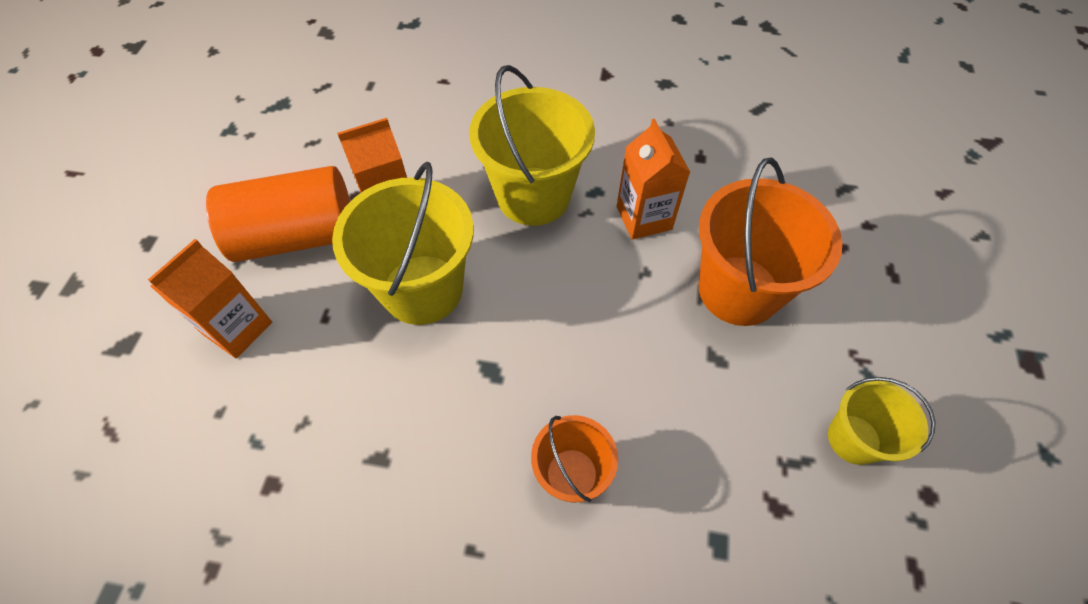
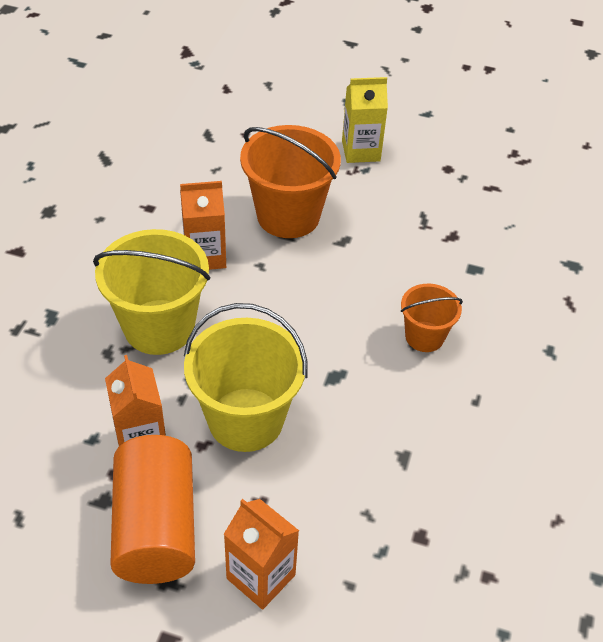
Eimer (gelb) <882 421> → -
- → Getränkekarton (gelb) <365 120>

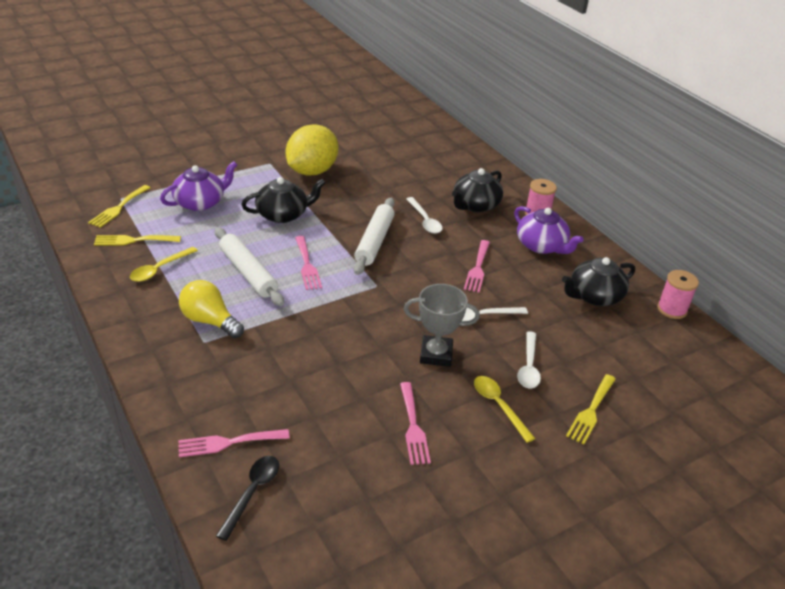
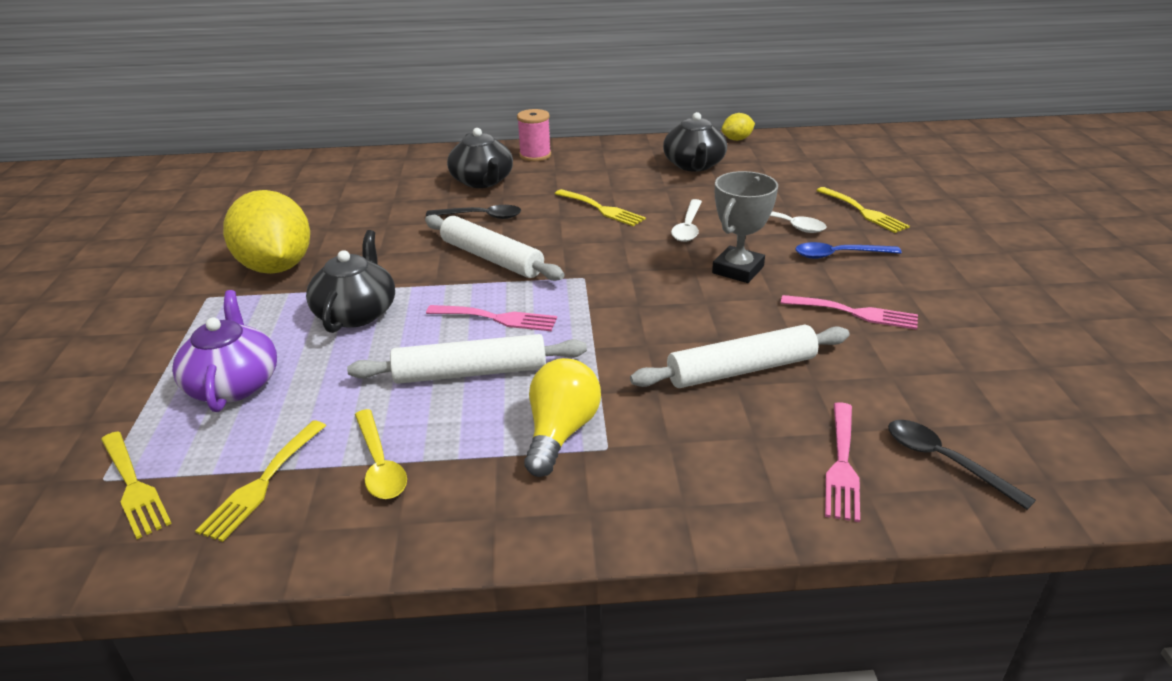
Glühbirne (gelb) <211 309> → Glühbirne (gelb) <562 417>, 135 degrees clockwise
Löffel (weiß) <425 215> → Löffel (schwarz) <473 212>
Gabel (rosa) <477 266> → Gabel (gelb) <600 207>
Löffel (gelb) <504 409> → Löffel (blau) <848 250>
Teekanne (lila) <548 230> → -
Garnrolle (rosa) <678 294> → Zitrone (gelb) <738 127>
- → Nudelholz (weiß) <740 356>

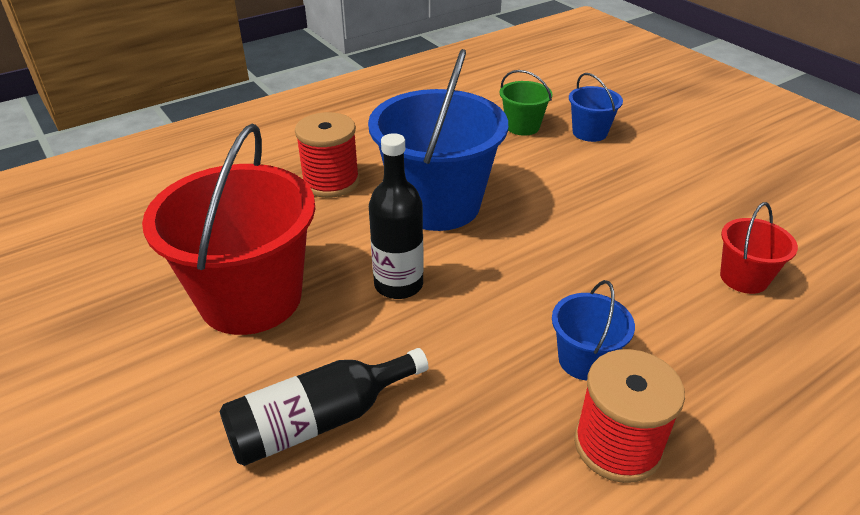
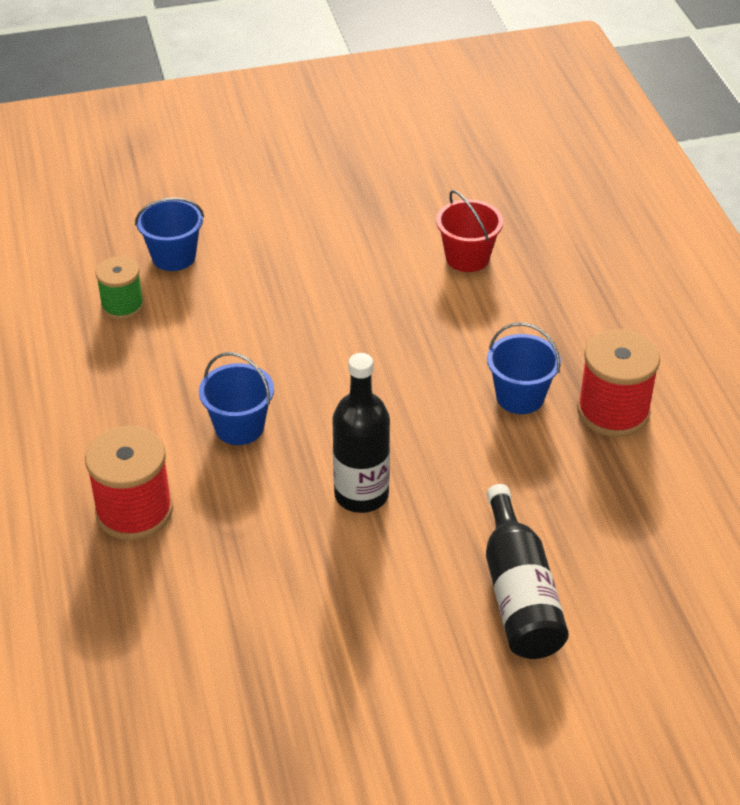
Eimer (rot) <228 229> → -
Eimer (blau) <438 140> → Eimer (blau) <236 398>, x0.47
Eimer (grün) <526 103> → Garnrolle (grün) <119 288>

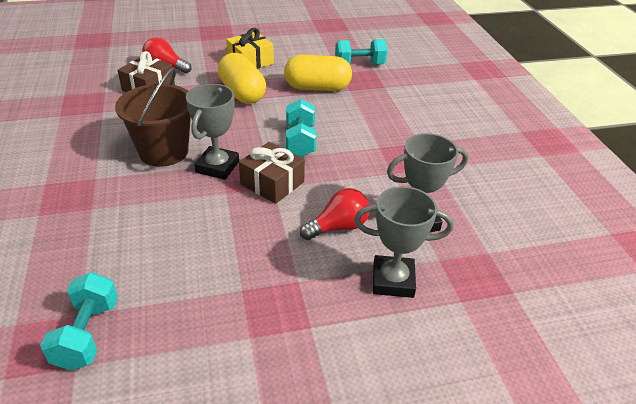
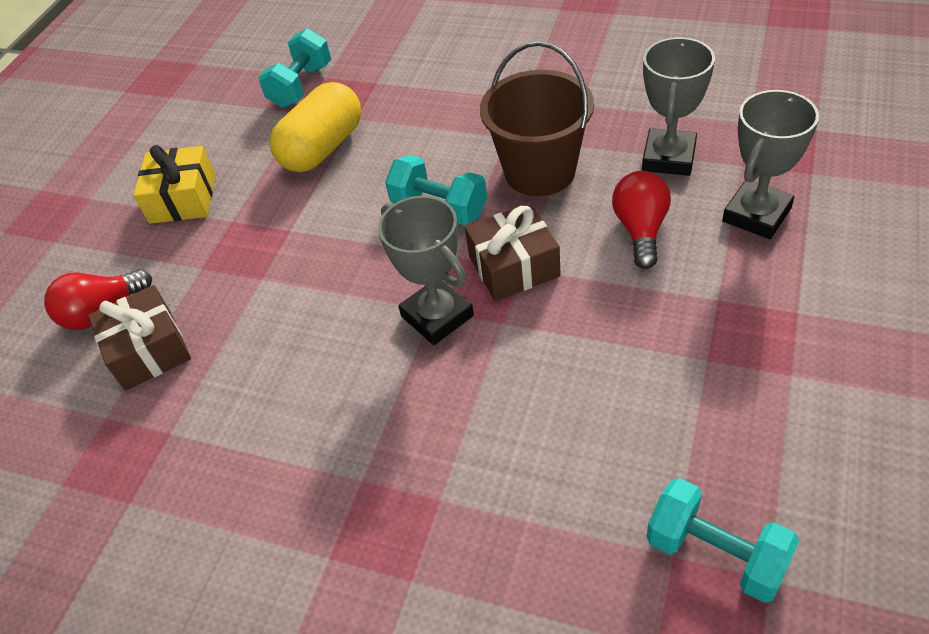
Eimer (braun) <153 117> → Eimer (braun) <537 118>, moved
Kapsel (gelb) <242 78> → -

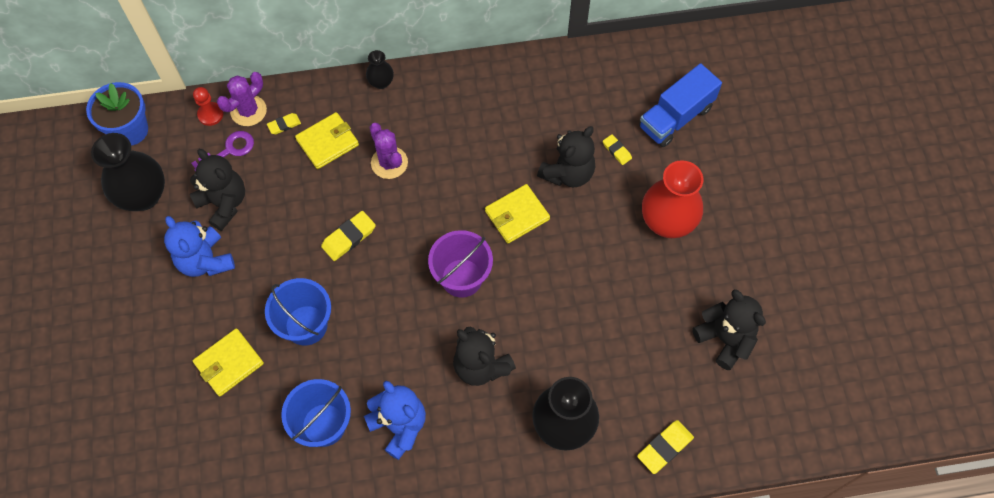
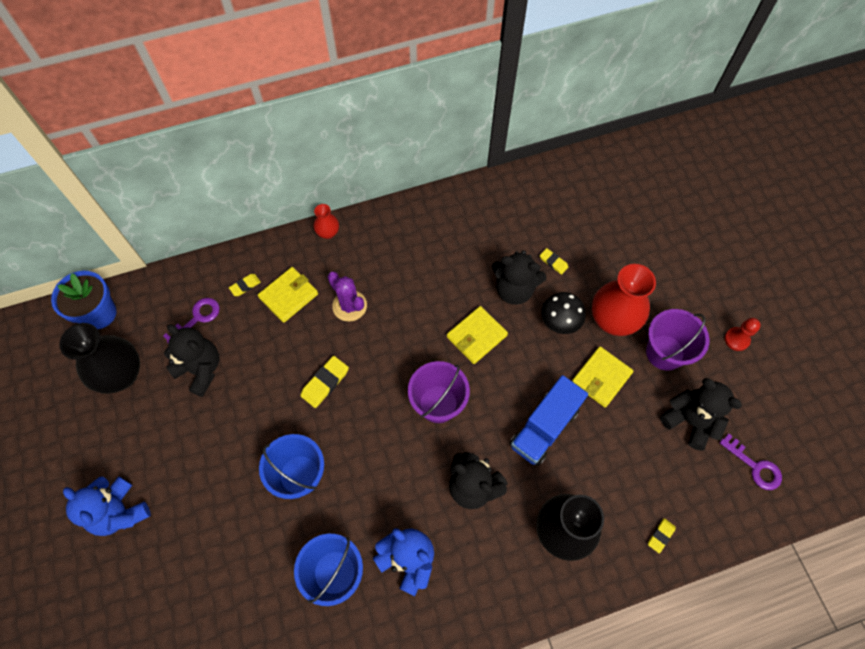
Teddybär (blau) <199 246> → Teddybär (blau) <107 506>, moved
Bauer (rot) <208 106> → Bauer (rot) <743 334>, moved
Geldbörse (gelb) <228 362> → Geldbörse (gelb) <603 377>, moved
Kaktus (lila) <242 99> → -
Vase (schwarz) <380 69> → Vase (rot) <326 221>
Teddybär (schwarz) <566 157> → Teddybär (schwarz) <519 277>, 75 degrees clockwise
Radiergummi (gelb) <665 447> → Radiergummi (gelb) <662 536>, x0.61
Lastwagen (blau) <680 105> → Lastwagen (blau) <549 420>, moved
- → Pilz (schwarz) <563 313>
- → Eimer (lila) <677 340>
- → Schlüssel (lila) <751 462>

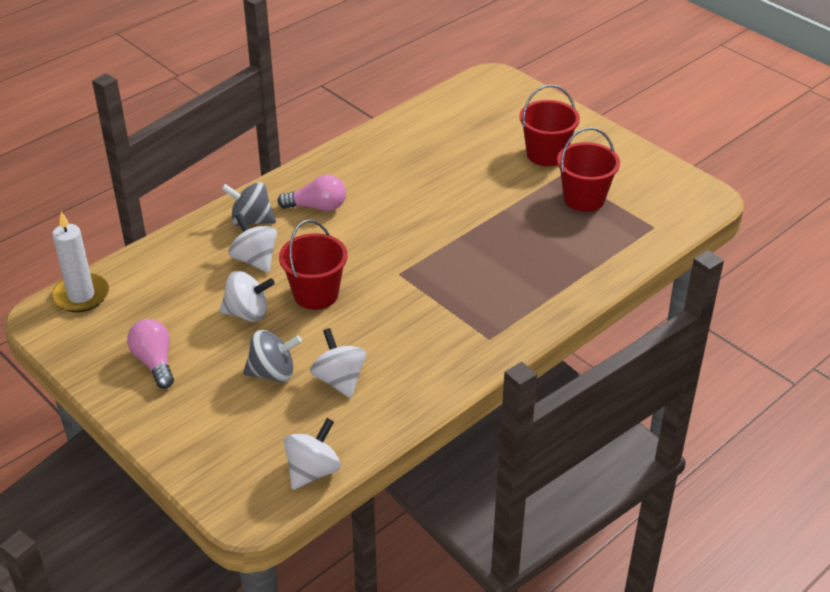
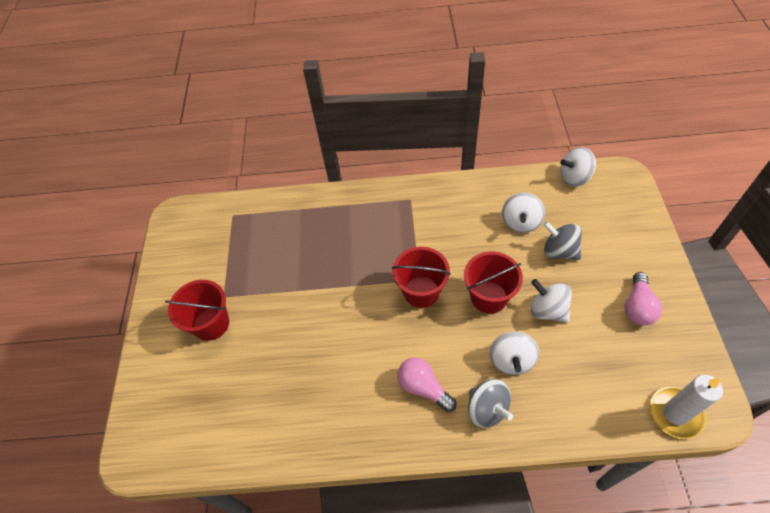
Eimer (rot) <588 169> → Eimer (rot) <421 277>, moved

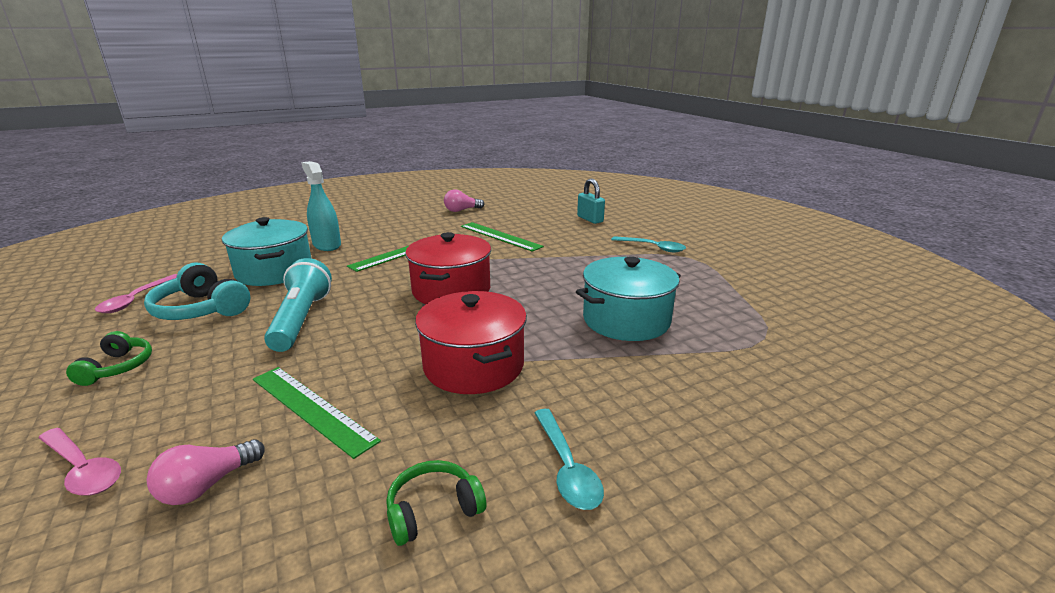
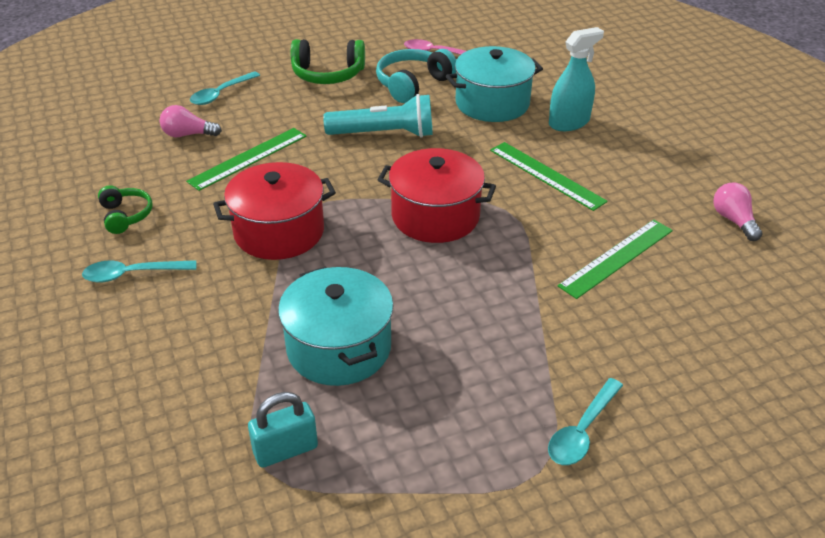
Löffel (rosa) <80 462> → Löffel (türkis) <225 88>
Kopfhörer (grün) <109 358> → Kopfhörer (grün) <328 61>, x1.63
Glühbirne (rosa) <206 472> → Glühbirne (rosa) <191 121>, 45 degrees counterclockwise
Vorhängeschloss (türkis) <591 201> → Vorhängeschloss (türkis) <283 430>, moved

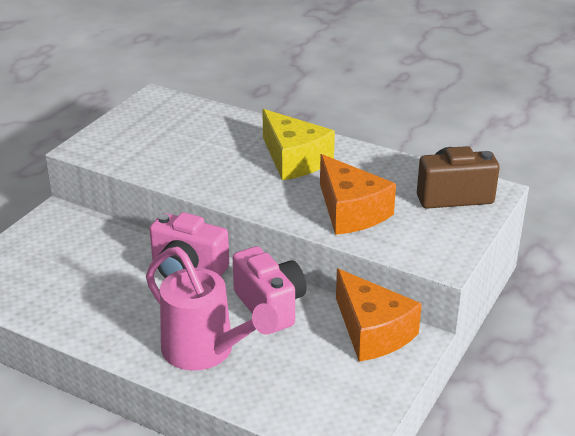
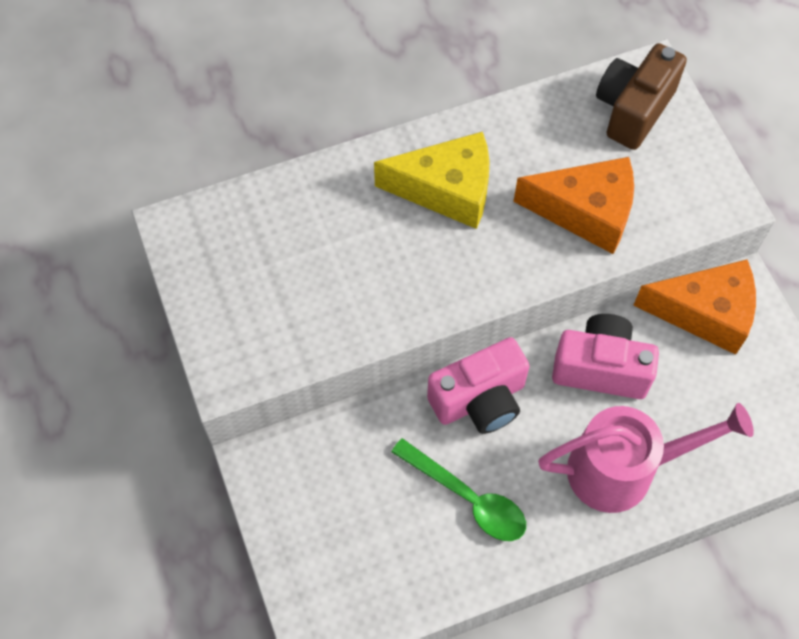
- → Löffel (grün) <458 489>

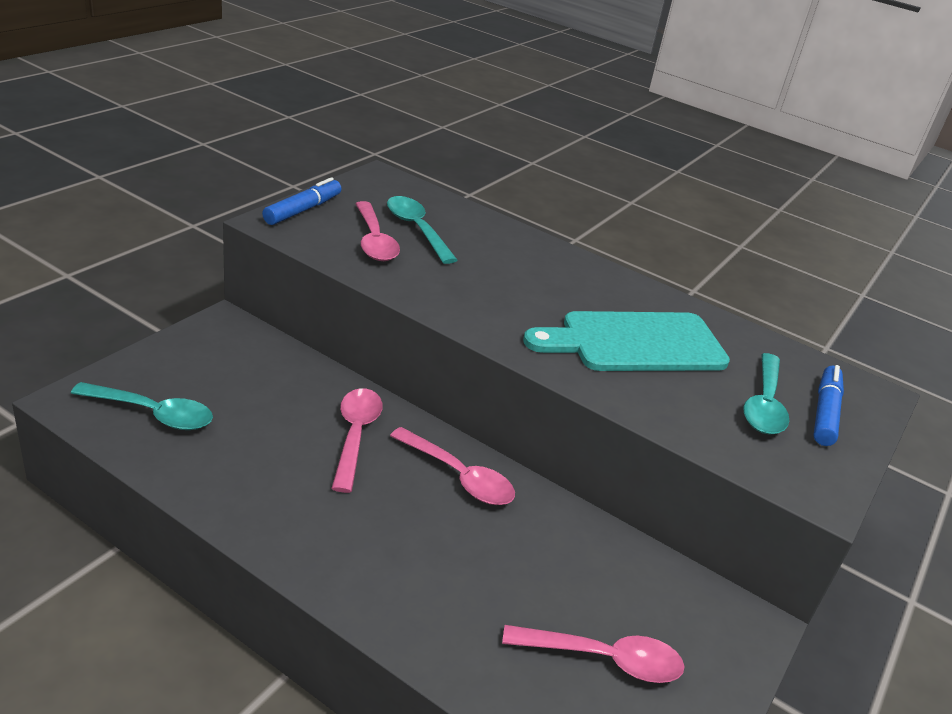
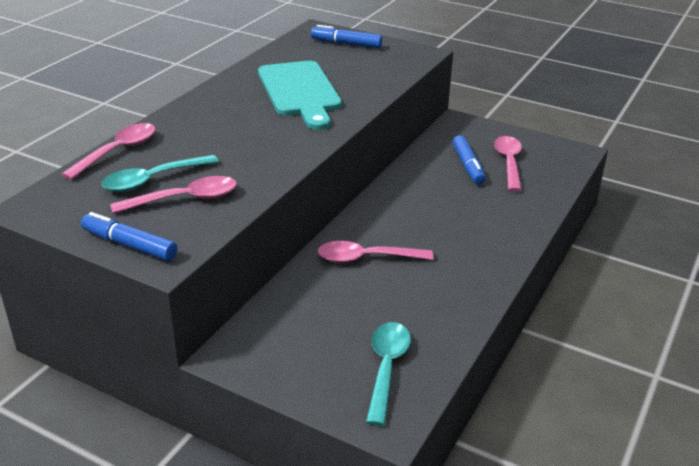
Löffel (rosa) <452 466> → Löffel (rosa) <108 151>, moved
Löffel (türkis) <766 394> → -
- → Filzstift (blau) <469 160>

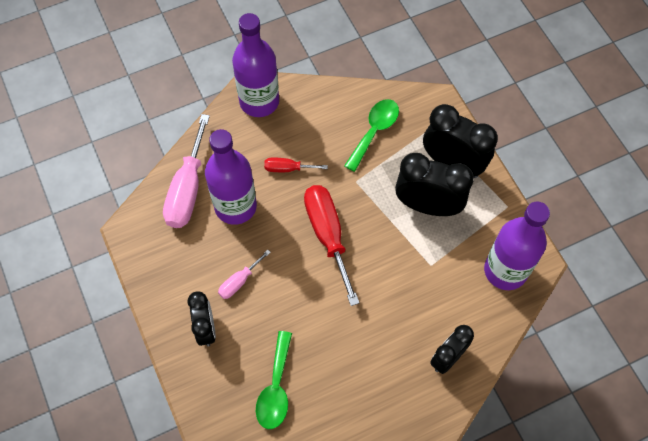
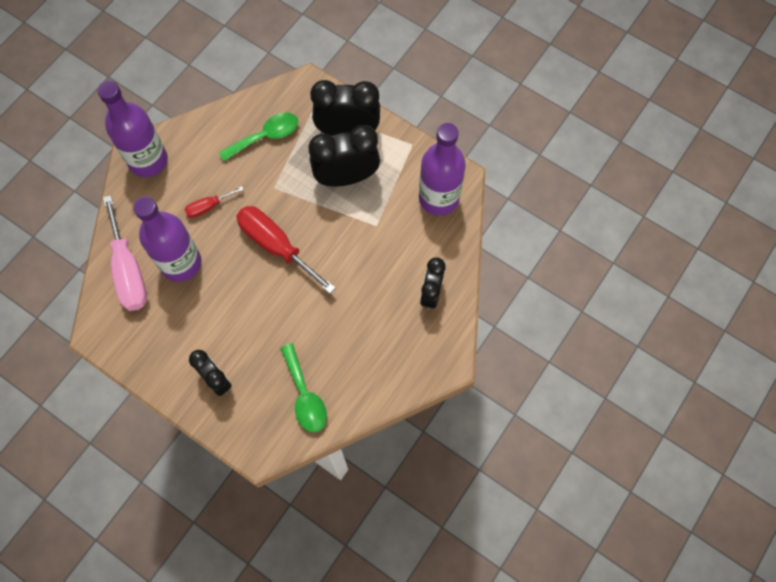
Schraubenzieher (rosa) <244 274> → -
Löffel (grün) <371 135> → Löffel (grün) <258 136>, 60 degrees clockwise

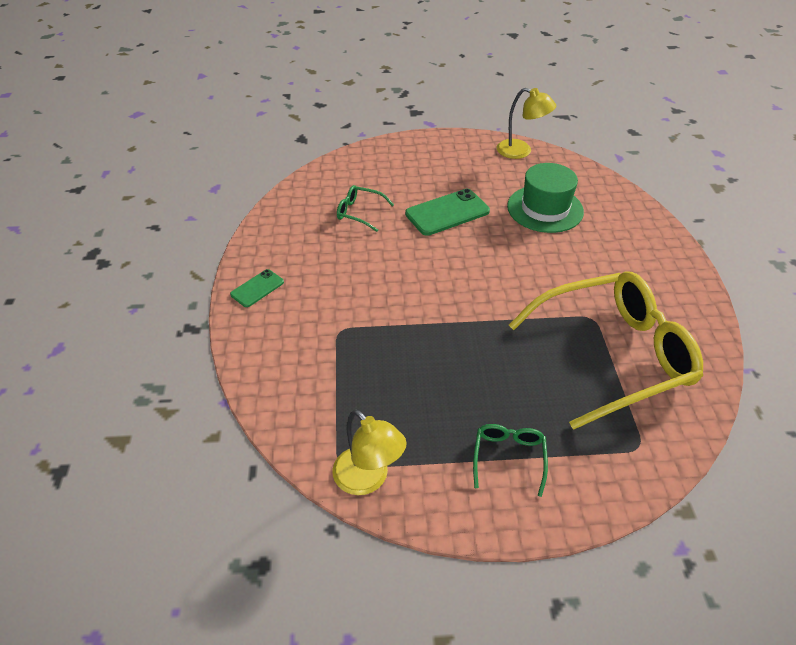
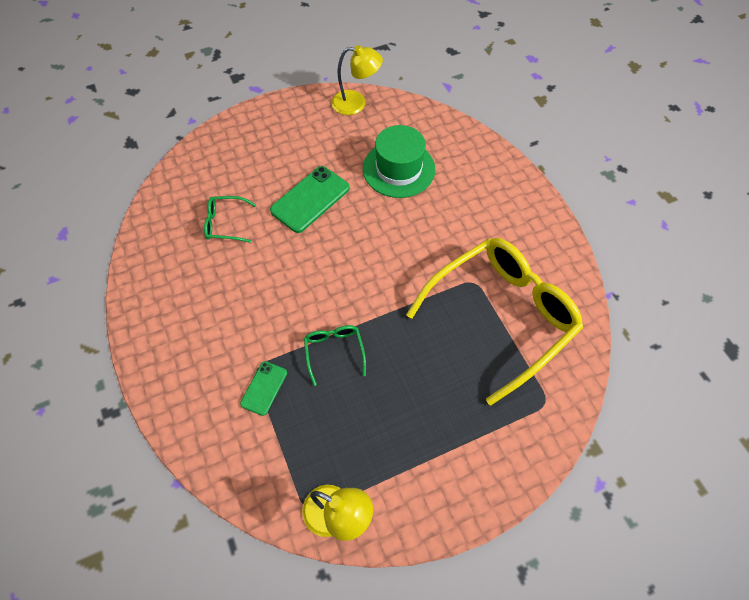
Handy (grün) <257 288> → Handy (grün) <263 388>, moved
Brille (grün) <510 460> → Brille (grün) <335 355>, moved

